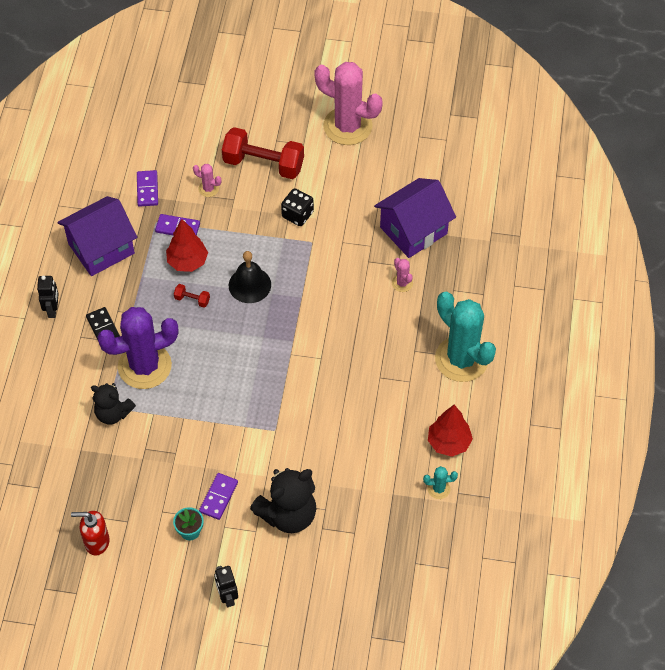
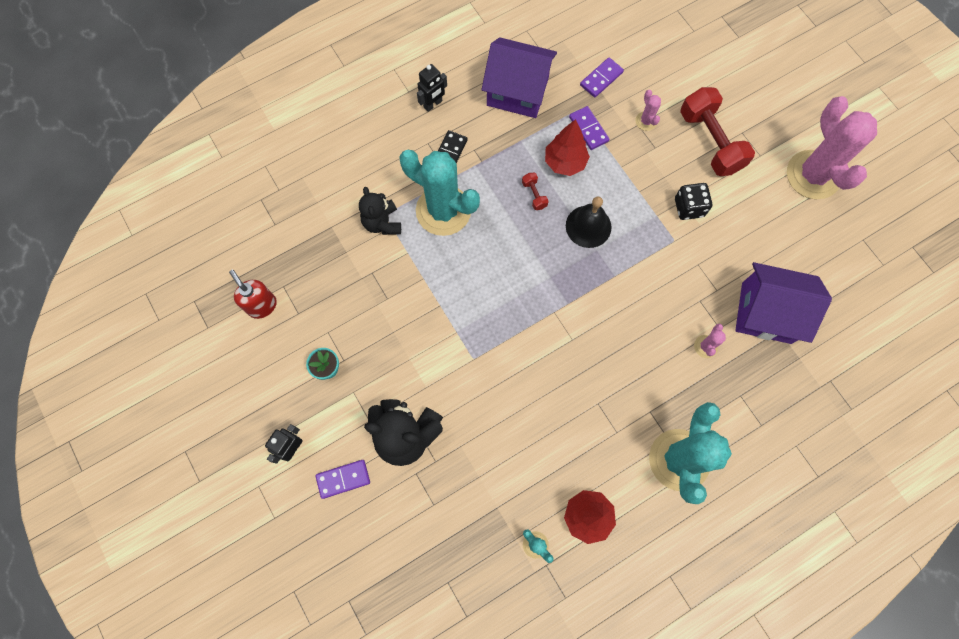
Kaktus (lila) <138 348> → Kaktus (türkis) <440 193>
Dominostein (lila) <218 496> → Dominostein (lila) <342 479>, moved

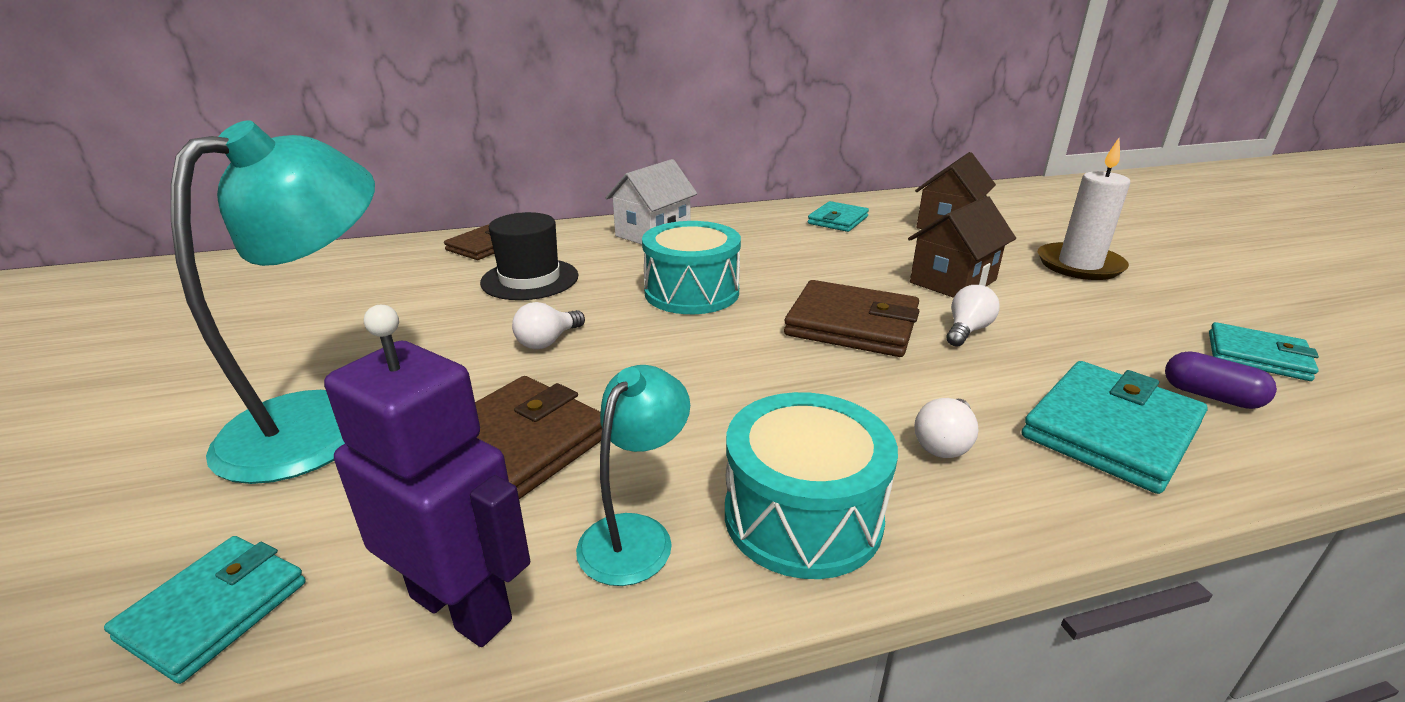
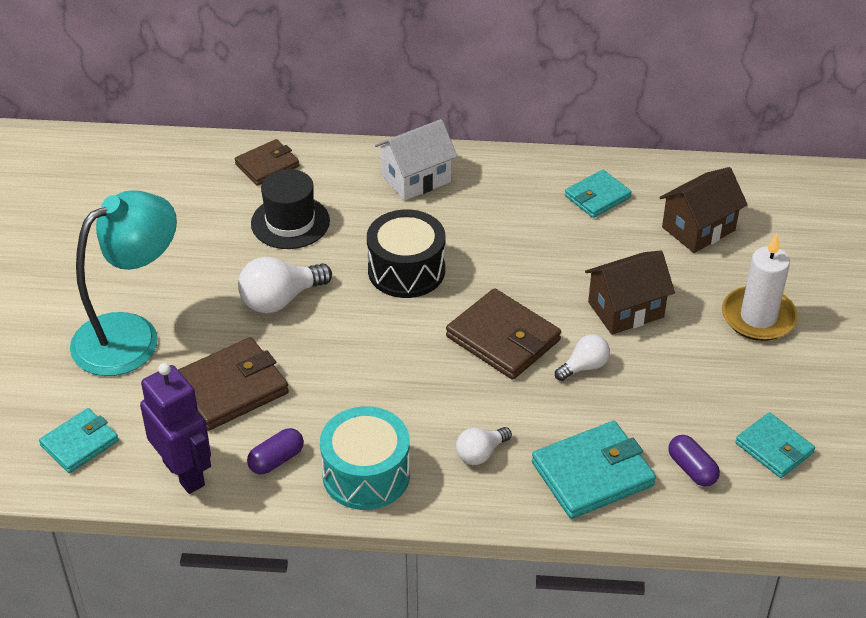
Glühbirne (weiß) <548 325> → Glühbirne (weiß) <285 285>, x1.67
Lampe (türkis) <633 475> → Kapsel (lila) <275 451>
Trommel (türkis) <691 267> → Trommel (schwarz) <406 253>

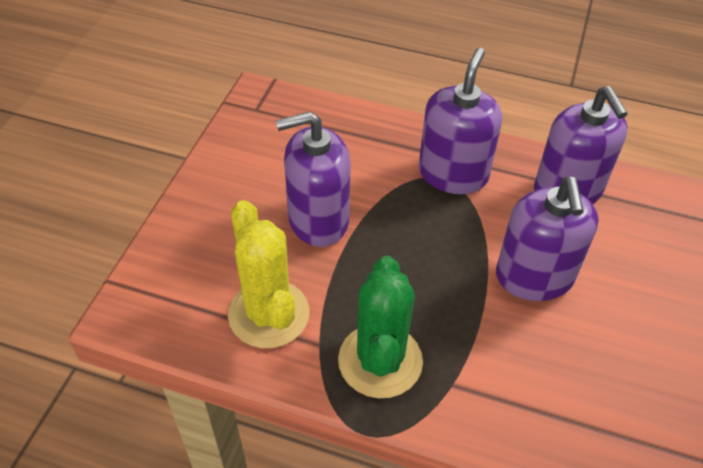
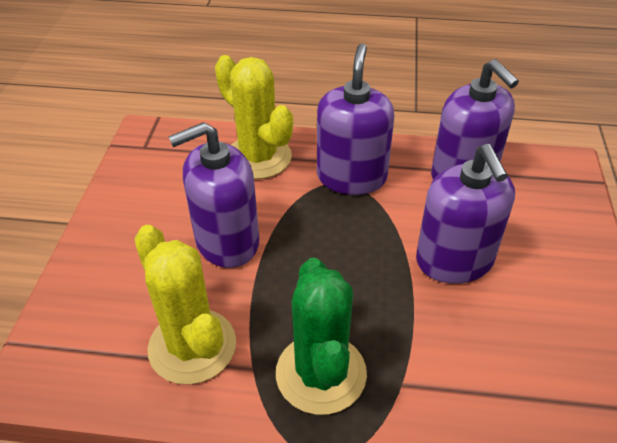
- → Kaktus (gelb) <254 117>

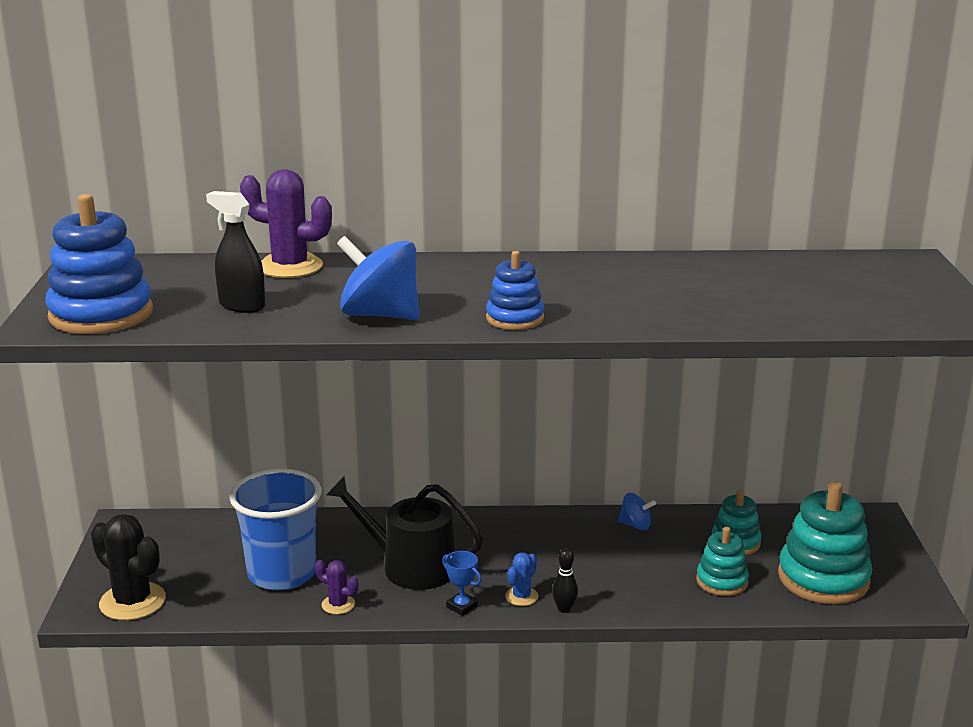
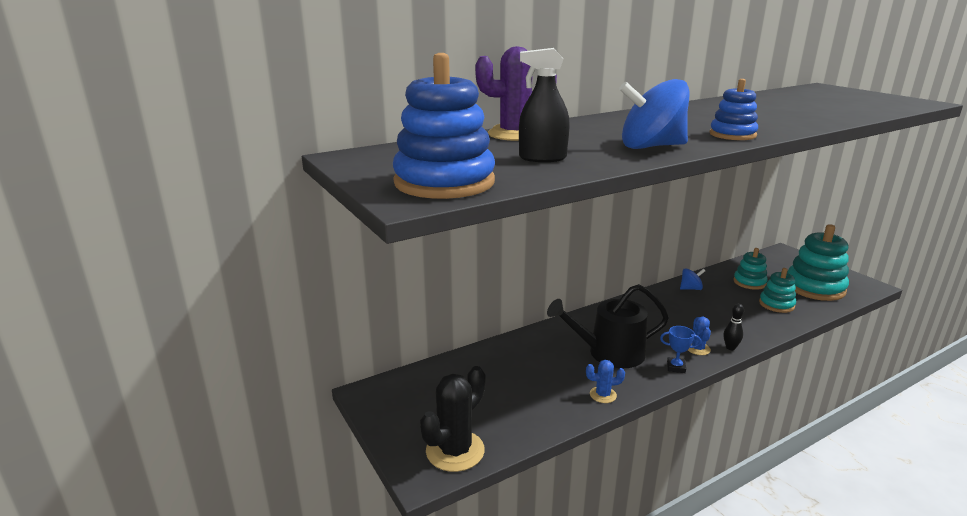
Kaktus (schwarz) <128 567> → Kaktus (schwarz) <453 419>, 60 degrees counterclockwise
Becher (blau) <275 530> → -
Kaktus (lila) <337 587> → Kaktus (blau) <605 381>

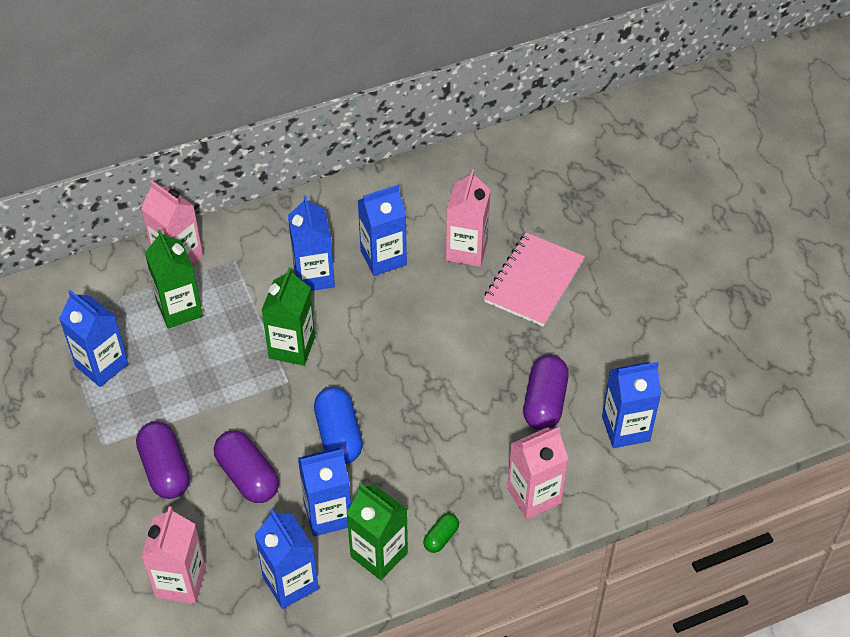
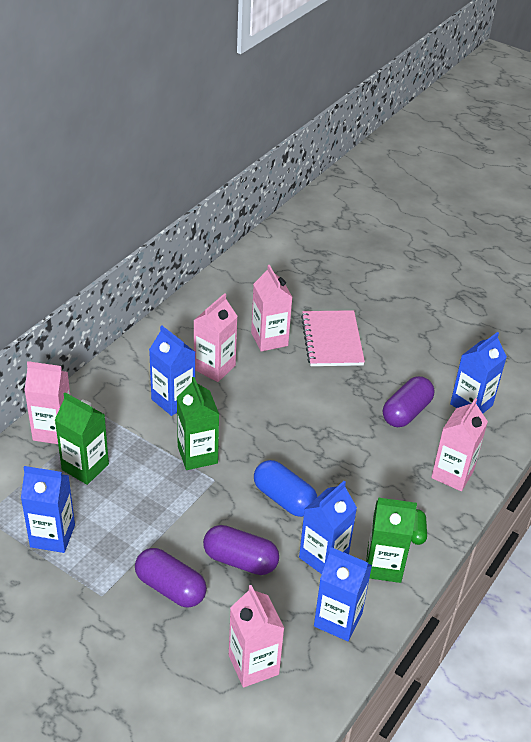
Getränkekarton (blau) <382 230> → Getränkekarton (rosa) <215 337>
Kapsel (lila) <546 393> → Kapsel (lila) <408 401>, 60 degrees clockwise

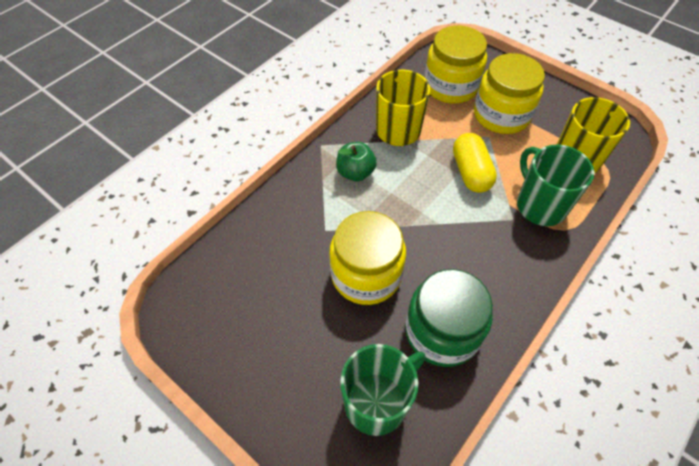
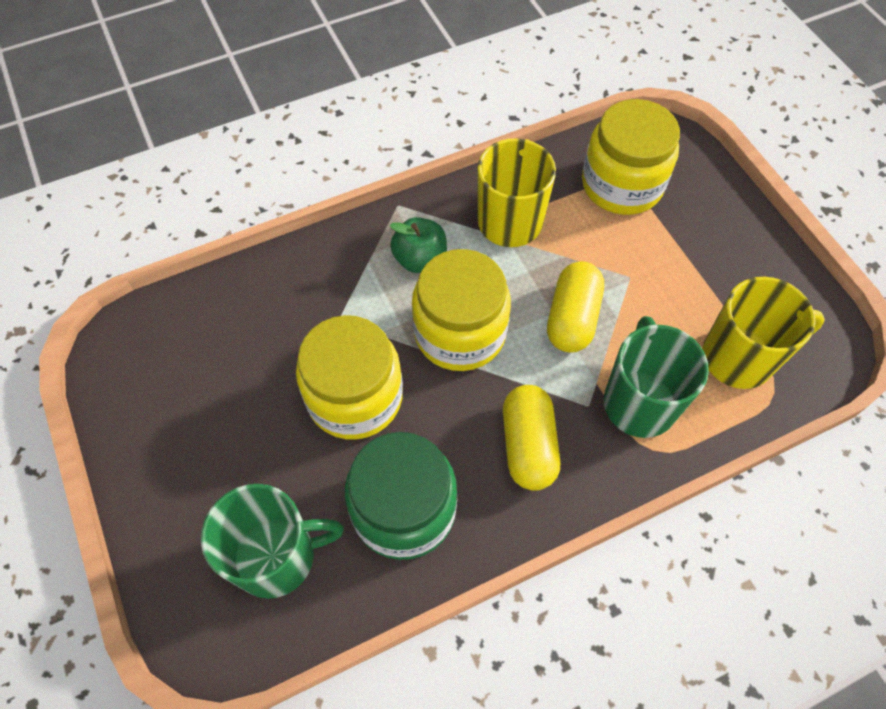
Einmachglas (gelb) <509 93> → Einmachglas (gelb) <461 310>, moved
- → Kapsel (gelb) <531 438>

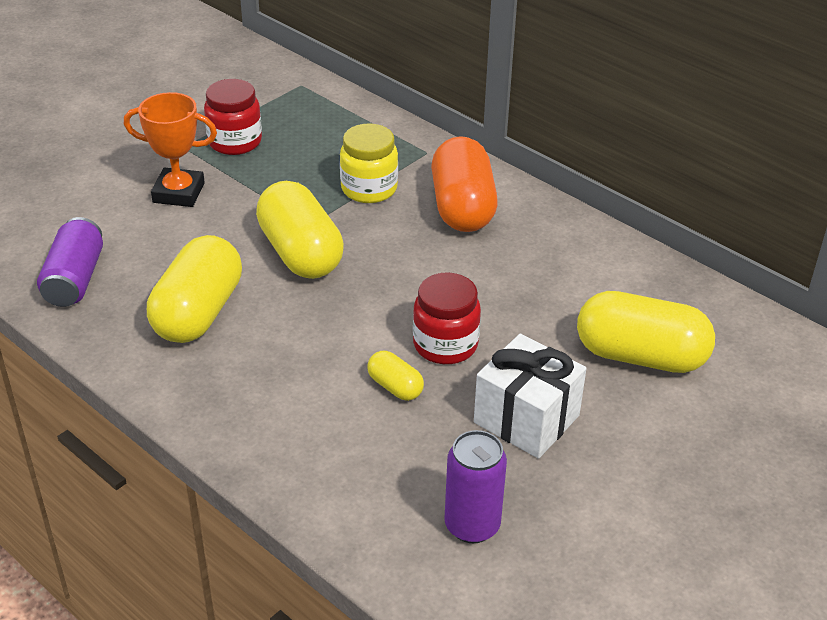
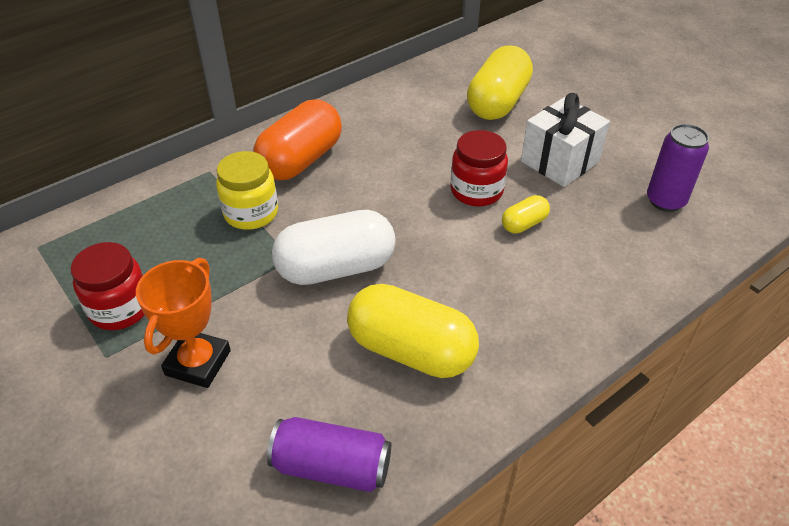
Kapsel (gelb) <300 230> → Kapsel (weiß) <334 247>
Kapsel (orange) <464 184> → Kapsel (orange) <297 140>, 60 degrees counterclockwise

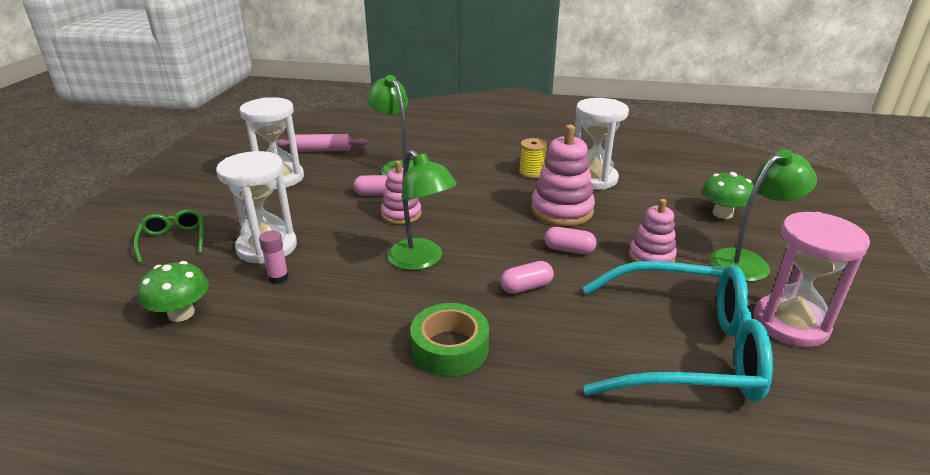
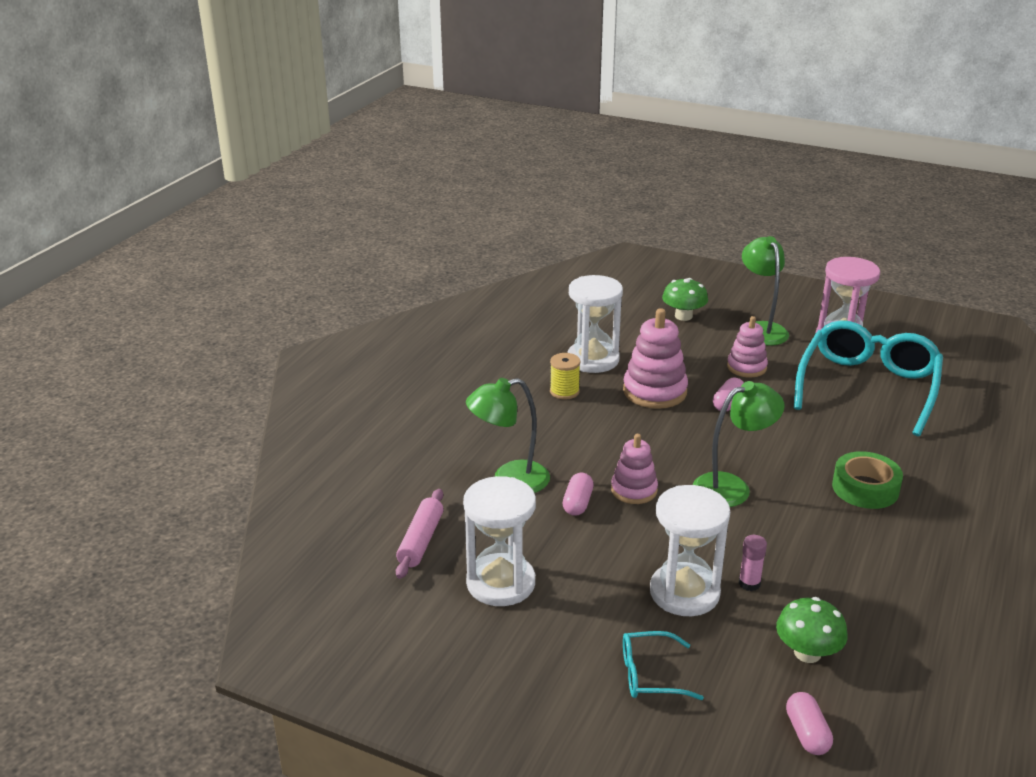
Brille (grün) <168 236> → Brille (türkis) <663 665>
Kapsel (rosa) <527 277> → Kapsel (rosa) <809 723>, moved

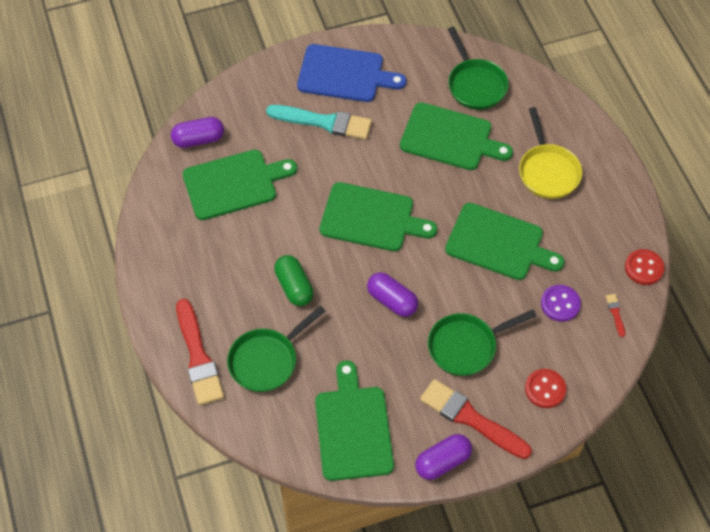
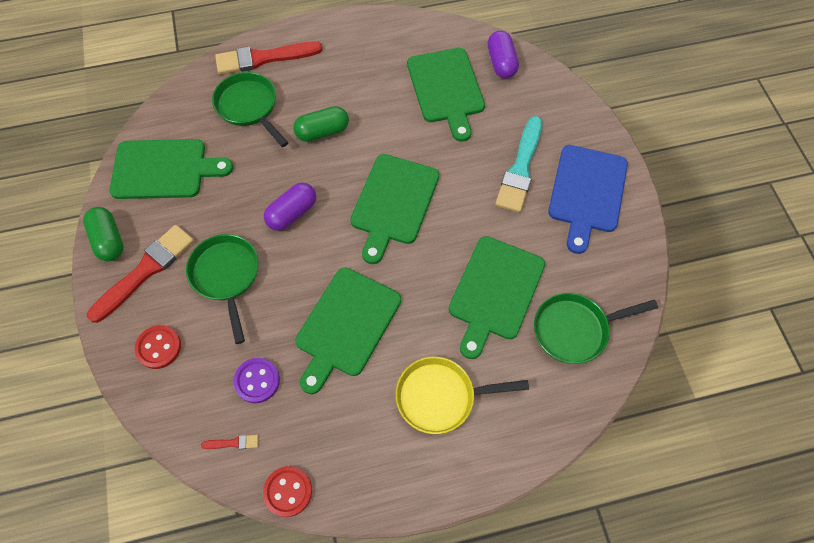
Kapsel (lila) <443 457> → Kapsel (grün) <103 234>

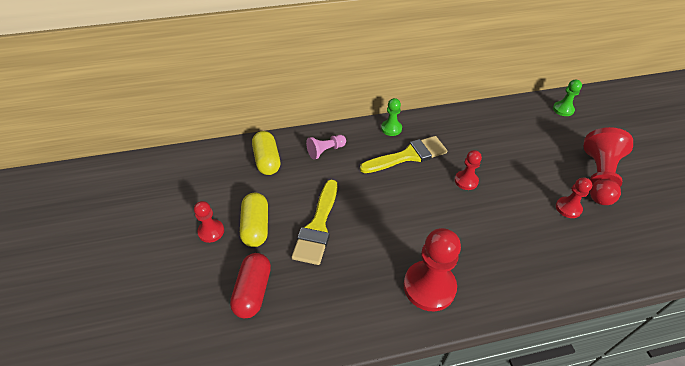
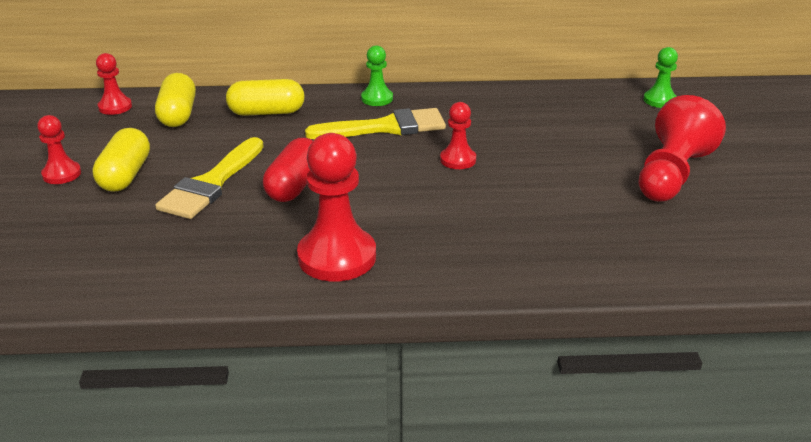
Kapsel (rot) <250 285> → Kapsel (rot) <288 170>, moved
Bauer (rosa) <326 147> → Kapsel (gelb) <265 97>
Bauer (rot) <574 198> → Bauer (rot) <114 84>, moved

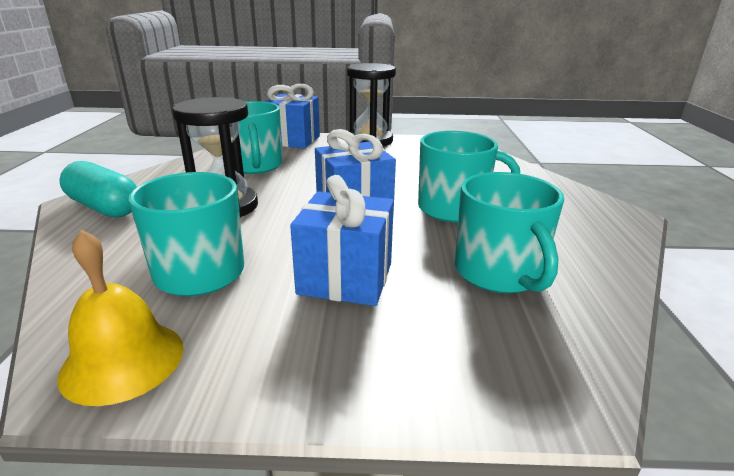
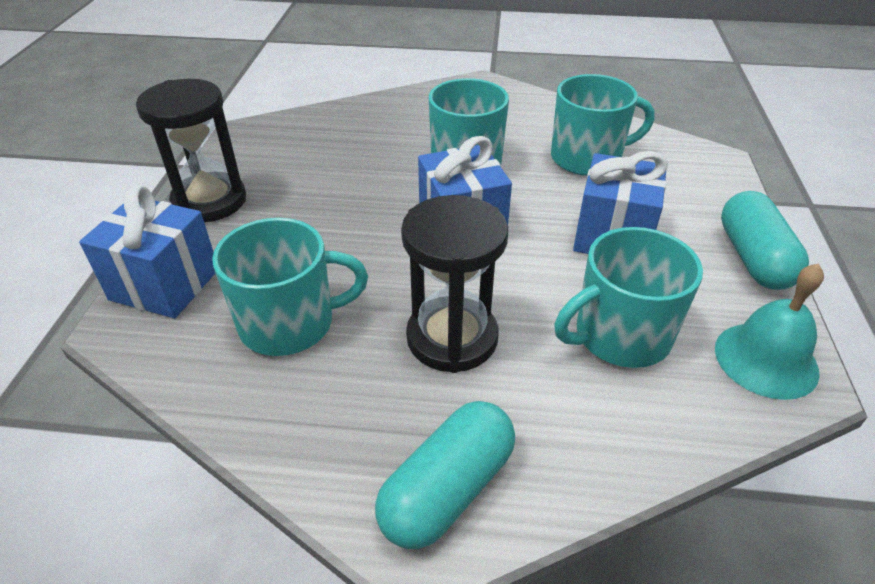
Glocke (gelb) <120 318> → Glocke (türkis) <769 331>
- → Kapsel (türkis) <765 240>

